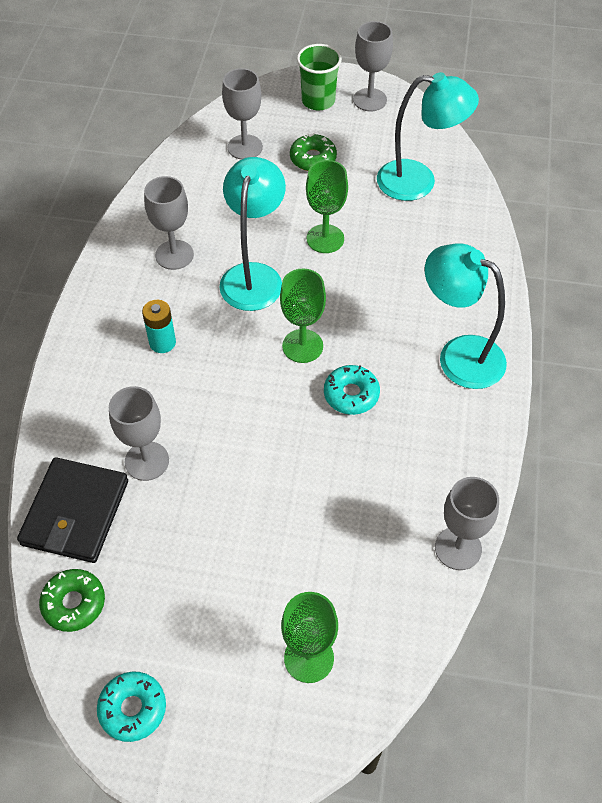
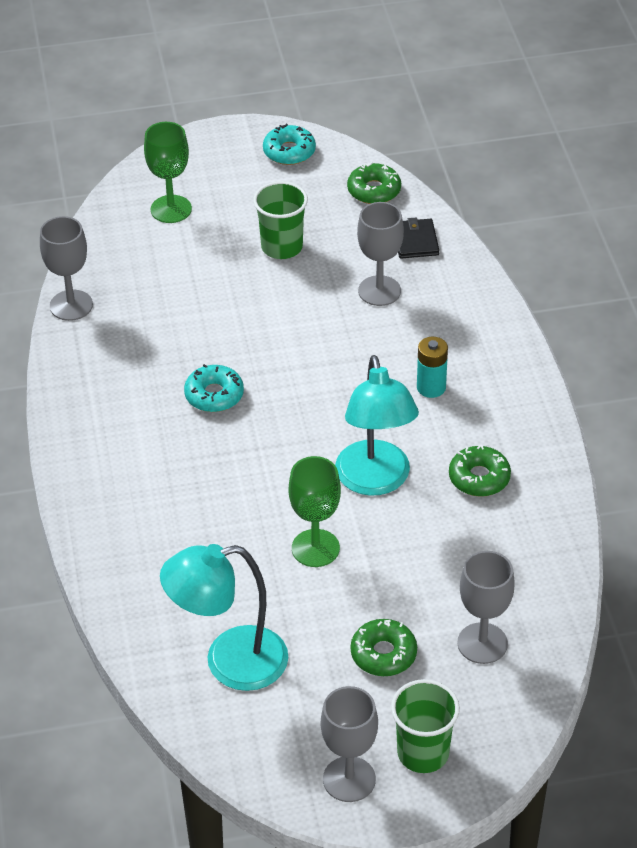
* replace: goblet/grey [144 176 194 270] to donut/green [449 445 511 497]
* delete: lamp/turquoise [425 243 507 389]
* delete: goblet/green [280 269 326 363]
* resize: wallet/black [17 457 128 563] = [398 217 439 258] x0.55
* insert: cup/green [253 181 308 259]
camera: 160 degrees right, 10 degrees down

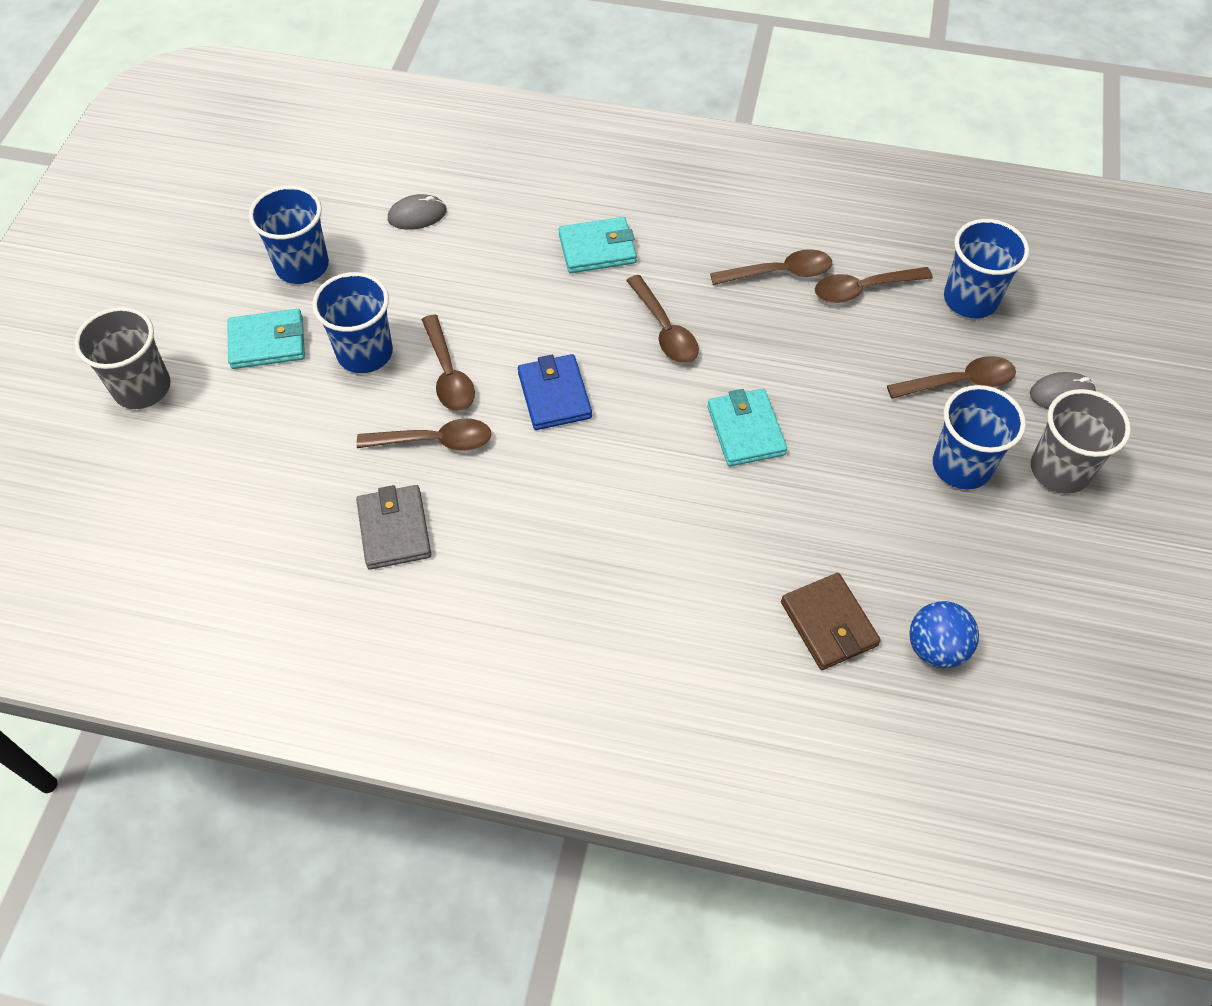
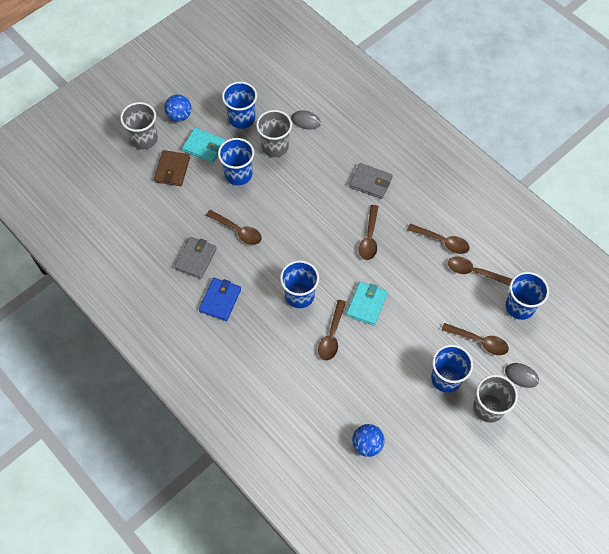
* recolor: wallet/turquoise [559 217 637 273] to wallet/grey [349 163 393 199]
* move: spoon/brown [421 315 475 411] to [318 300 346 360]
* move: wallet/blue [518 354 592 430] to [199 278 241 321]
* move: wallet/brown [781 573 881 670] to [154 150 190 186]
* insert: ball/blue [164 94 191 122]
* insert: cup/grey [256 110 292 157]
* insert: cup/blue [280 260 319 308]
camera: 35 degrees right, 5 degrees up

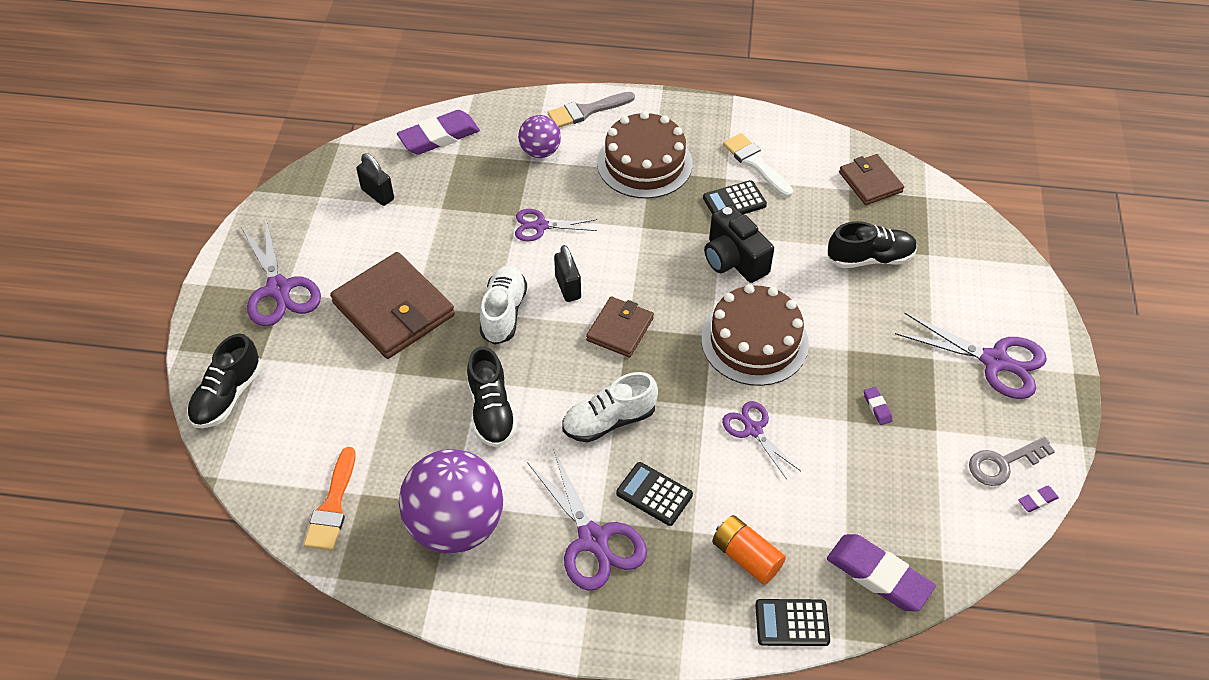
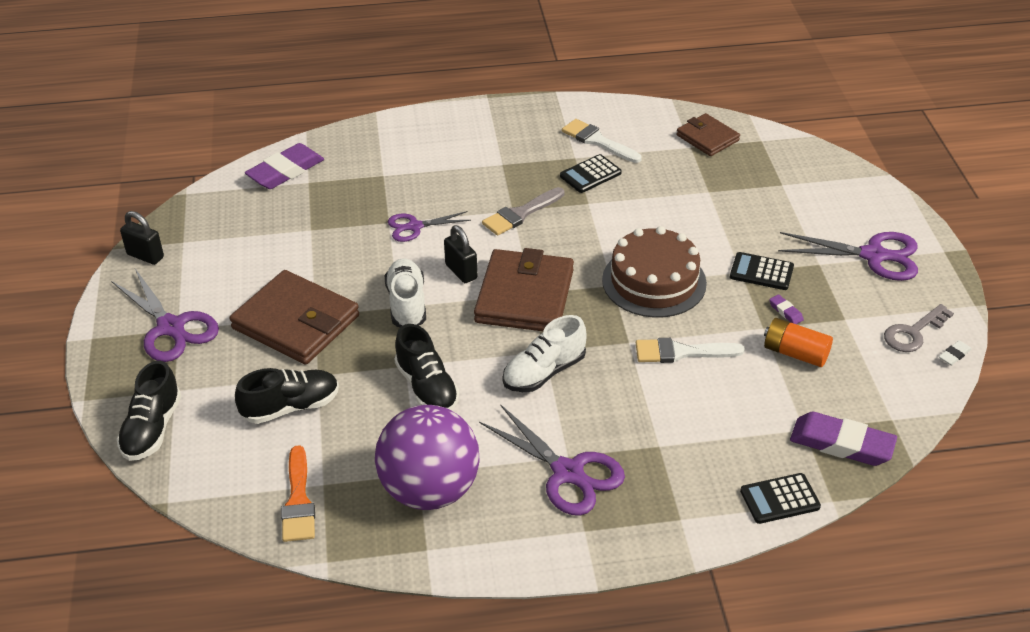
* move: brush/grey [548 92 635 128] to [482 187 564 236]
* delete: cake/brown [597 111 692 199]
* delete: ball/purple [518 115 561 158]
* move: padlock/black [356 153 394 206] to [120 211 164 265]
* delete: camera/black [704 205 774 283]
* move: shoe/black [828 221 917 268] to [235 368 339 424]
* resize: wallet/brown [586 297 654 357] = [474 248 574 331] x1.74
* replace: scissors/purple [722 401 801 479] to brush/white [636 338 745 363]
* move: calculator/black [616 462 693 526] to [730 252 794 290]
* recolor: eraser/purple [1018 486 1059 512] to eraser/white [939 340 972 365]
* move: battery/orange [712 515 786 585] to [764 318 833 367]
camera: 15 degrees left, 10 degrees down

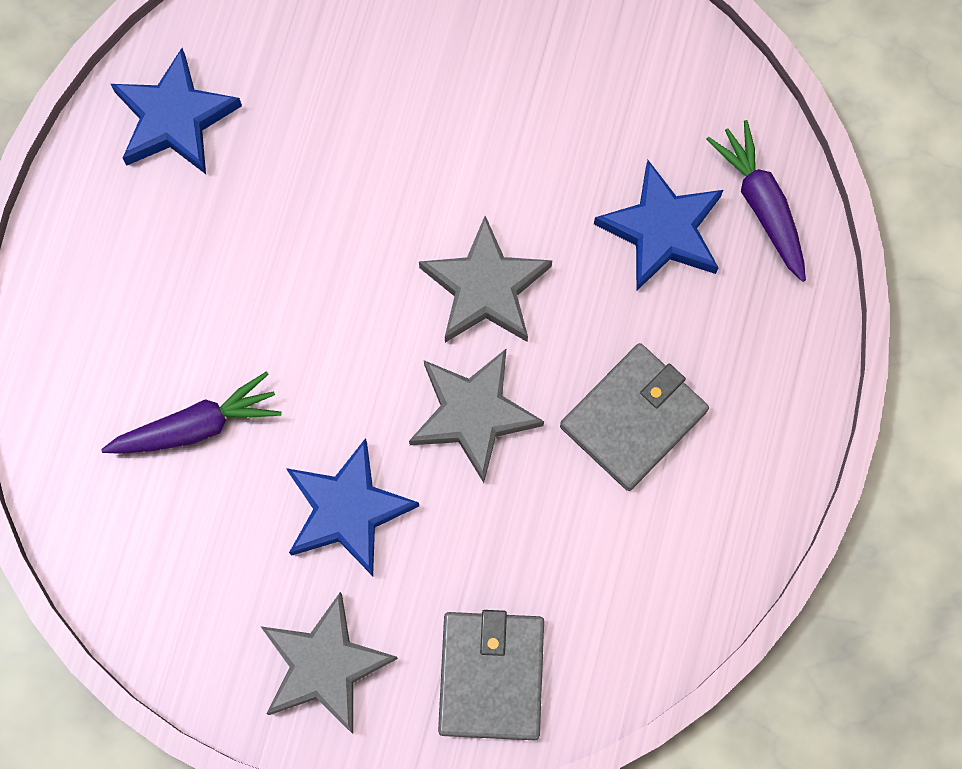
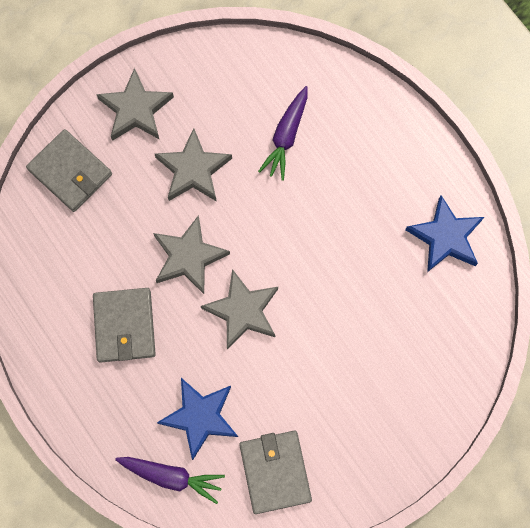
* recolor: star/blue [286 438 419 576] to star/grey [155 128 232 202]
* insert: wallet/grey [239 431 312 514]
camera: 130 degrees right, 0 degrees up

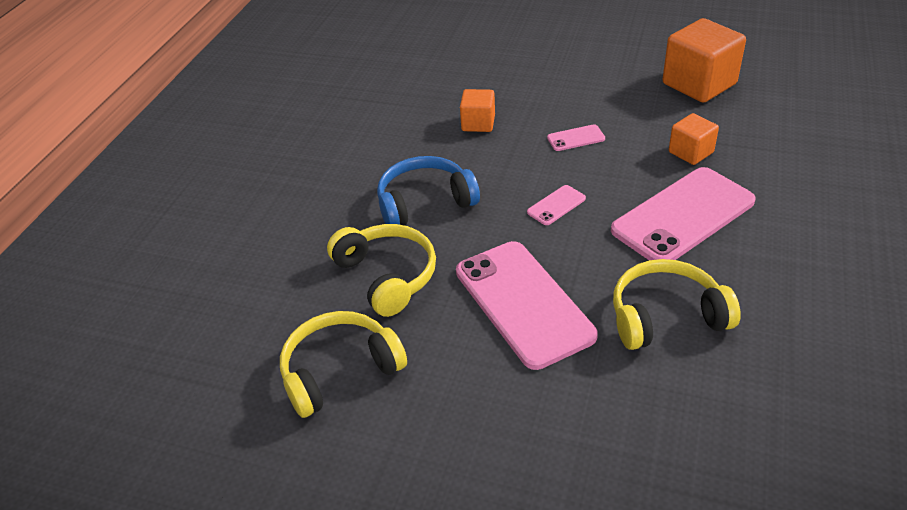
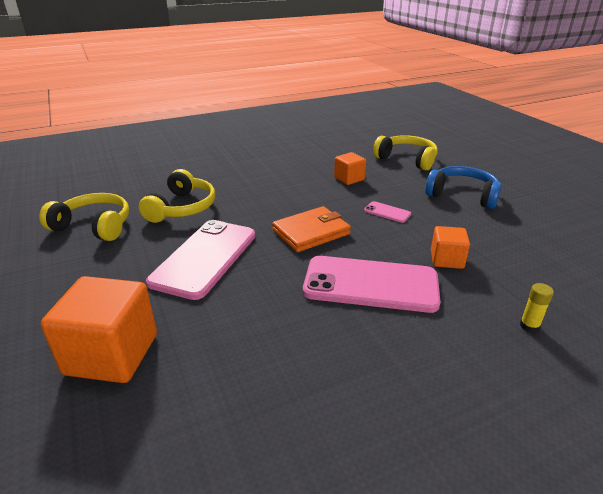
* move: cube/orange [662 18 746 103] to [41 276 157 383]
* move: headphones/blue [377 156 480 226] to [425 166 502 209]
* replace: phone/pink [527 185 586 225] to wallet/orange [272 206 351 252]
* move: headphones/yellow [613 259 741 350] to [373 135 437 170]
* insert: glue stick/yellow [520 283 554 333]
camera: 45 degrees right, 10 degrees down

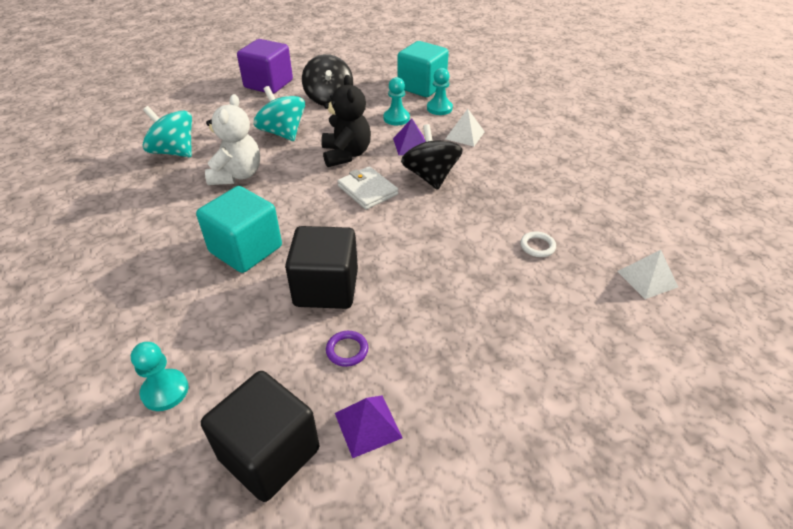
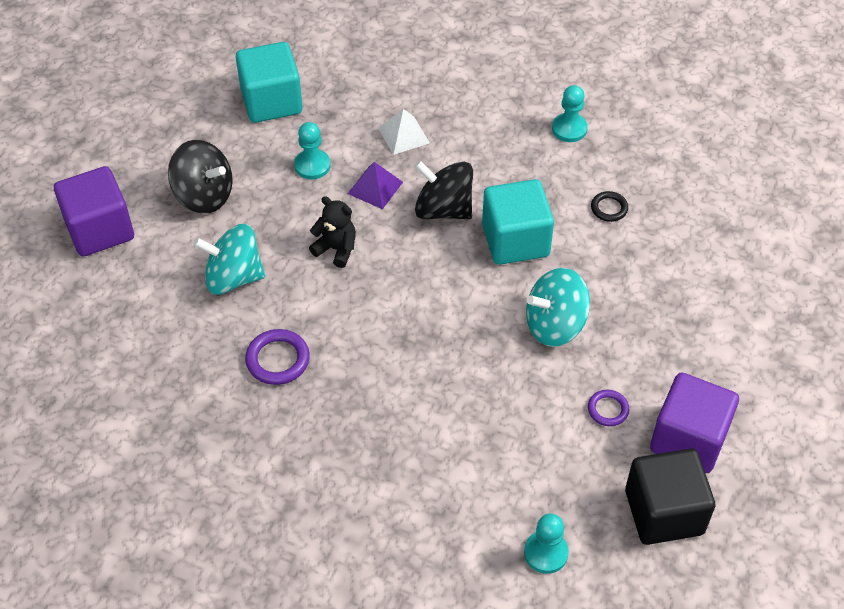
* move: pawn/turquoise [427 68 453 115] to [552 85 588 142]
* resize: teddy bear/black [321 75 371 167] = [309 196 356 268] x0.66
* replace: teddy bear/white [205 94 260 185] to ring/purple [245 329 310 385]
* move: spinning top/turquoise [143 106 192 157] to [526 268 590 347]
* delete: wallet/white [337 166 398 210]
* move: cube/turquoise [196 186 282 273] to [482 179 554 265]
* delete: cube/black [285 226 358 309]
* recolor: ring/white [520 231 556 257] to ring/black [591 191 628 222]
* delete: pyramid/white [617 250 678 299]
* replace: pyramid/purple [335 396 403 458] to cube/purple [650 373 739 473]
camera: 50 degrees left, 10 degrees up

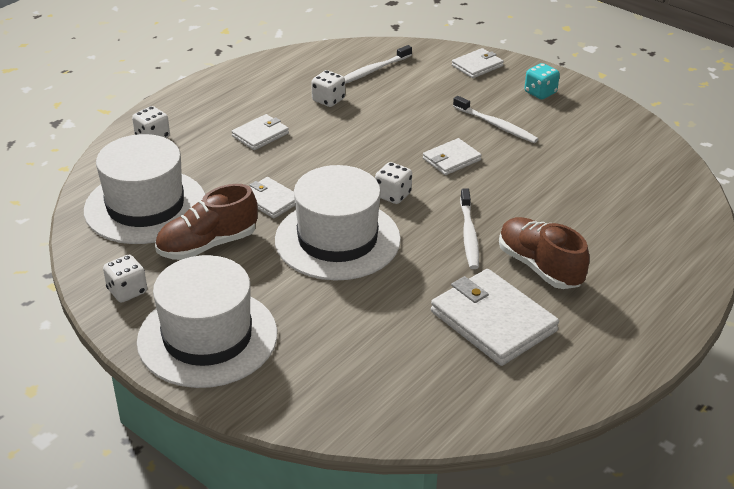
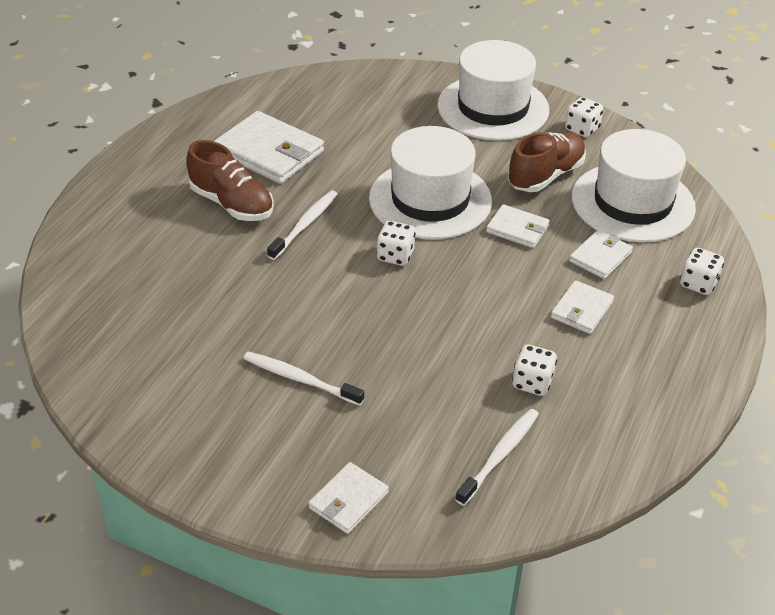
* delete: dice/turquoise [525 63 560 99]
* move: wallet/white [423 138 482 175] to [569 230 633 279]
* rotate: toothbrush/white [460 189 479 269] = [267 190 338 260] 45 degrees clockwise
camera: 165 degrees right, 5 degrees up

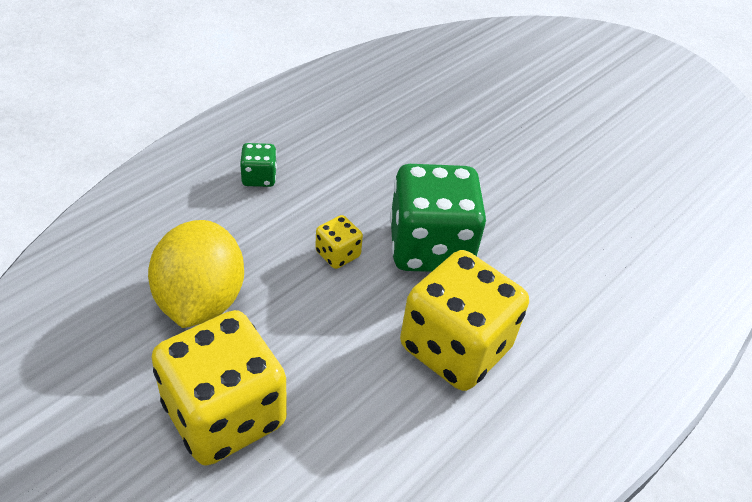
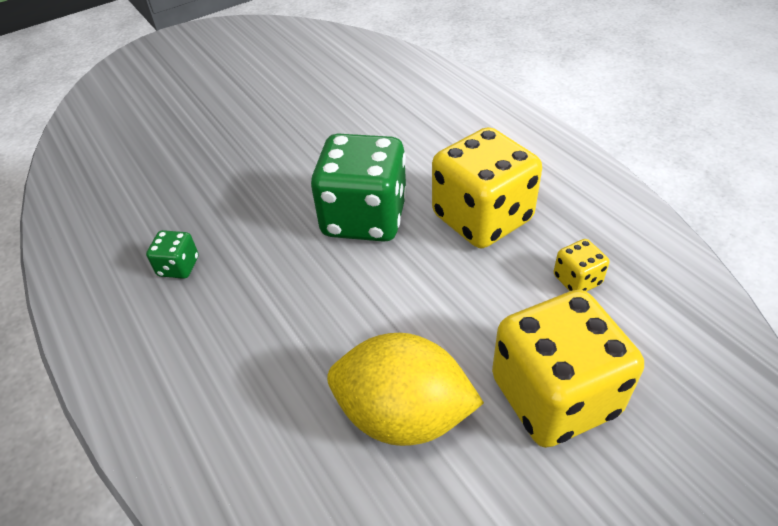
* move: dice/green [240 143 277 187] to [146 230 199 279]
* move: dice/yellow [315 215 363 269] to [554 239 609 292]
camera: 70 degrees left, 0 degrees up

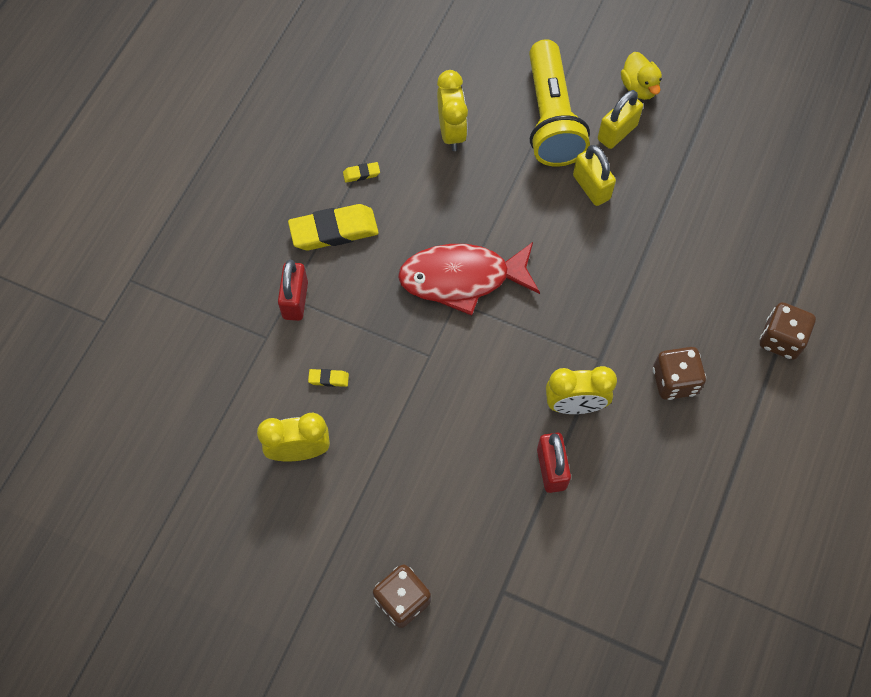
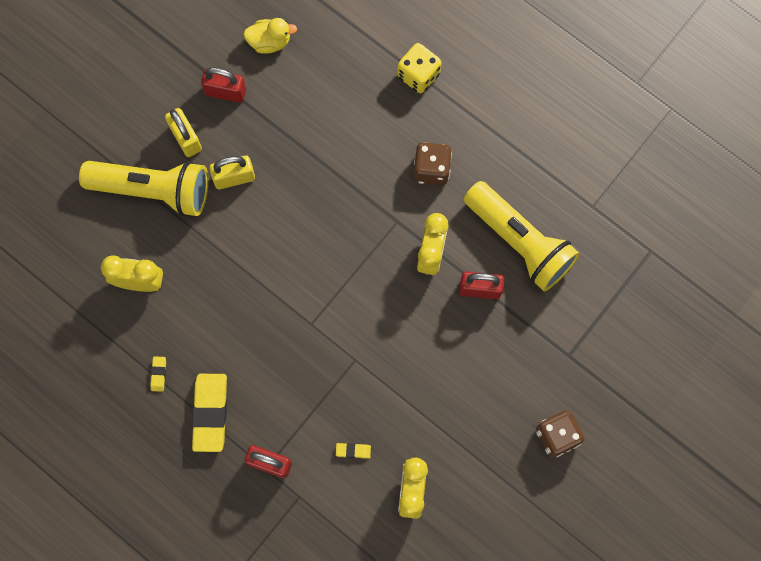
* move: duck/yellow [621 52 662 100] to [243 18 297 54]
* delete: fish/red [398 242 540 316]
* recolor: dice/brown [760 302 816 360] to dice/yellow [397 43 441 93]
* rotate: eraser/yellow [308 369 349 387] = [336 443 371 459] 75 degrees clockwise
* insert: padlock/red [201 67 246 103]
* insert: flashlight/yellow [464 181 580 291]
camera: 75 degrees left, 10 degrees up

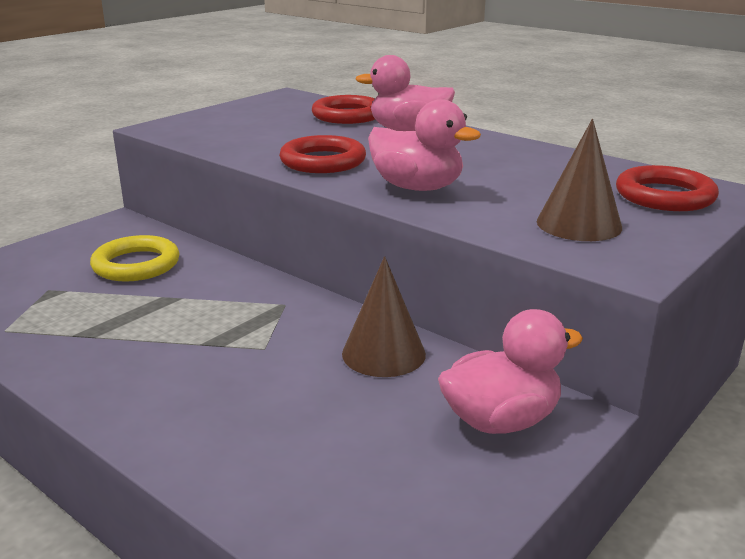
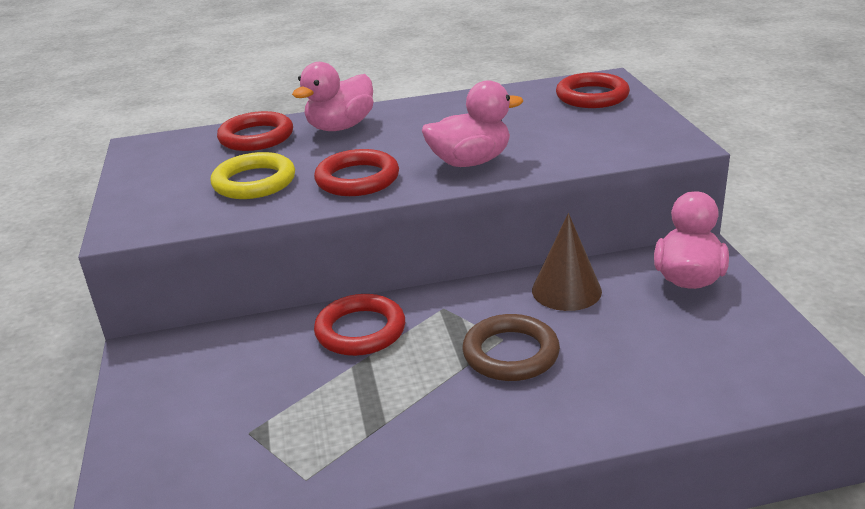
* delete: cone/brown [537 119 622 241]
* move: ring/yellow [90 235 180 282] to [211 152 295 199]
* insert: ring/red [314 294 405 356]
* insert: ring/brown [462 314 560 381]
camera: 50 degrees left, 5 degrees up

